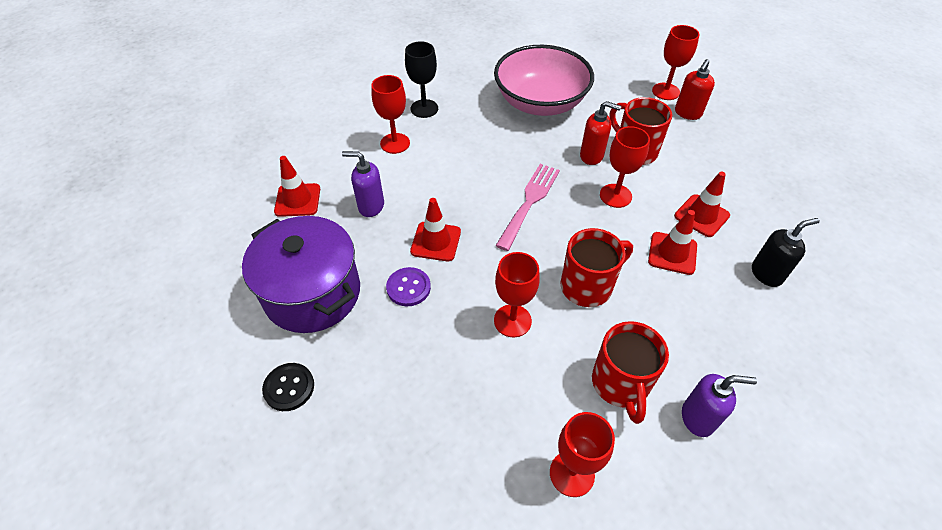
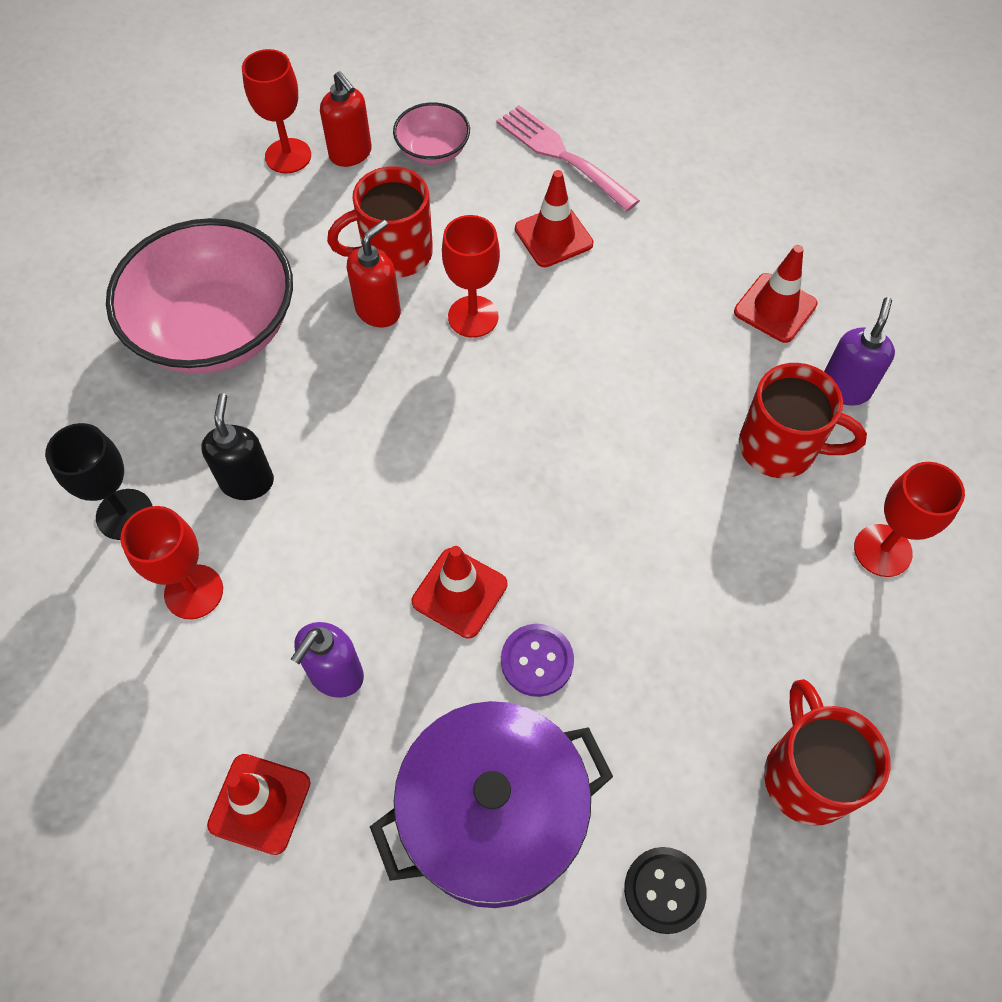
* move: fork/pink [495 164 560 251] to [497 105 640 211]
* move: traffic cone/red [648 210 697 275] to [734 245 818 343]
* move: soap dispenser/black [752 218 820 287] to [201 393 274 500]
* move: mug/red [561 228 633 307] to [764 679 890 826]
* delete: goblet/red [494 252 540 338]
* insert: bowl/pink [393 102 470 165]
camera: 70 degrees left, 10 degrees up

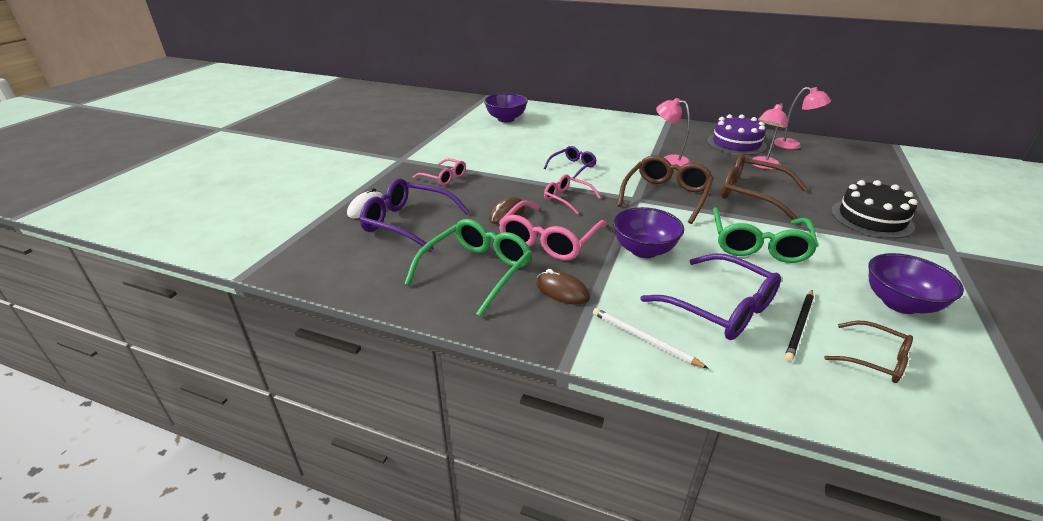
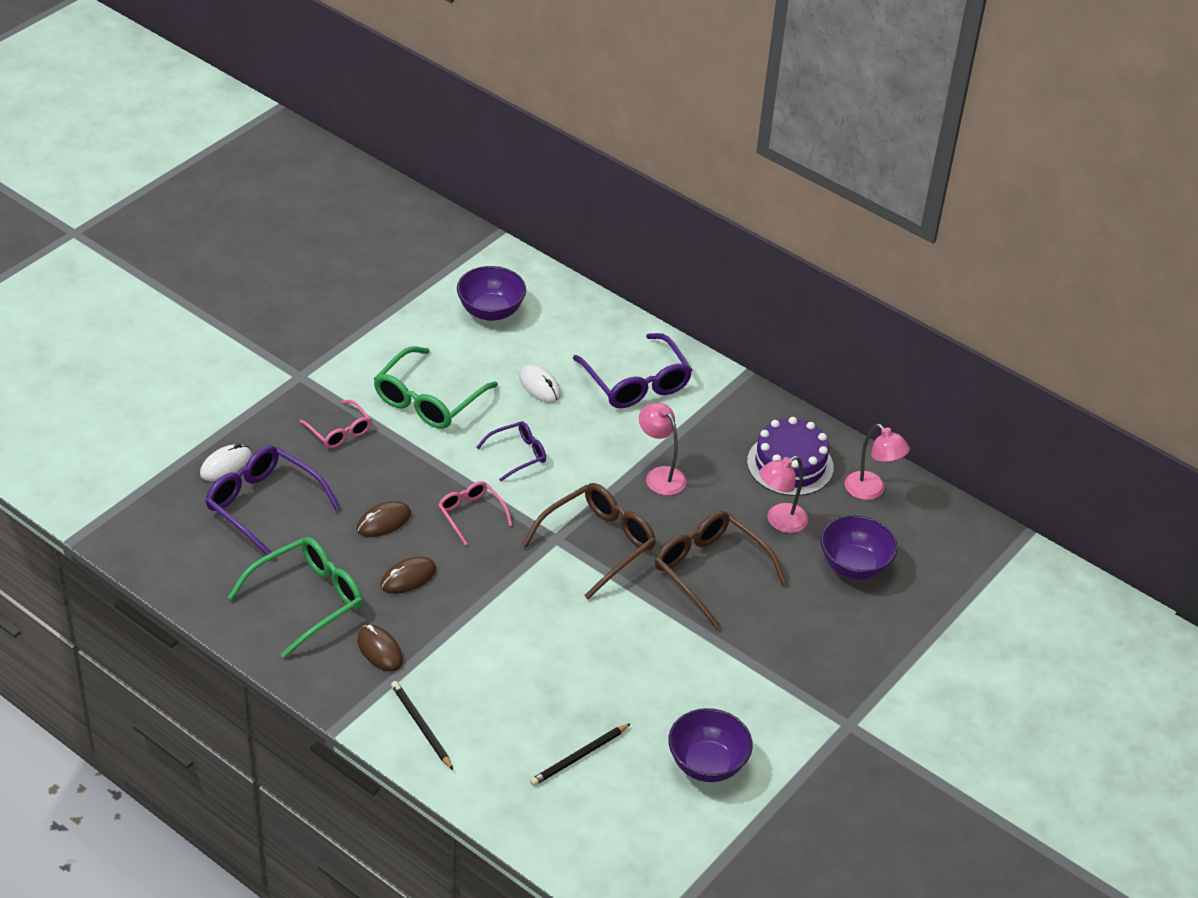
* delete: cake/black [831 180 918 239]
* replace: glasses/pink [499 201 607 261] to mouse/brown [381 557 436 594]
* move: bowl/purple [613 207 684 258] to [820 515 898 580]
* move: glasses/green [713 207 818 263] to [374 346 498 429]
* move: glasses/purple [641 253 781 340] to [573 333 692 408]
* recolor: pencil/white [593 308 709 369] to pencil/black [391 681 453 770]
* delete: glasses/brown [824 321 913 383]
* insert: mouse/white [519 364 561 403]
camera: 15 degrees right, 10 degrees up

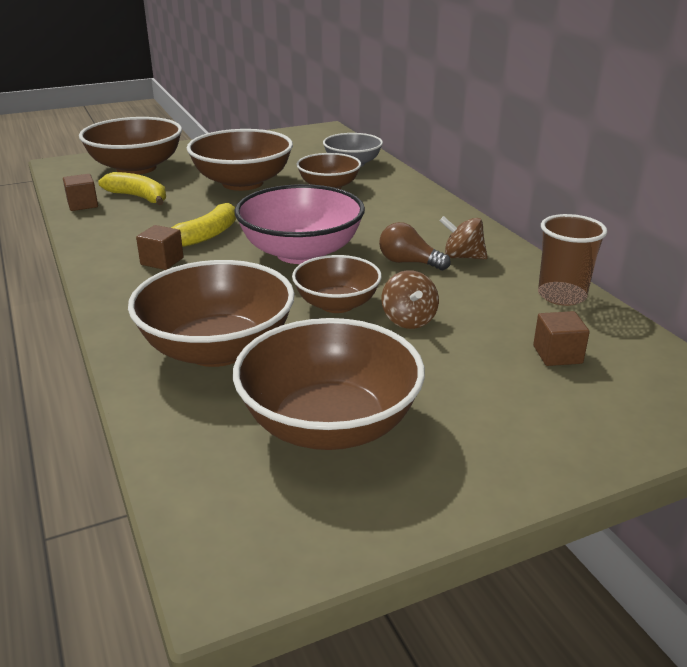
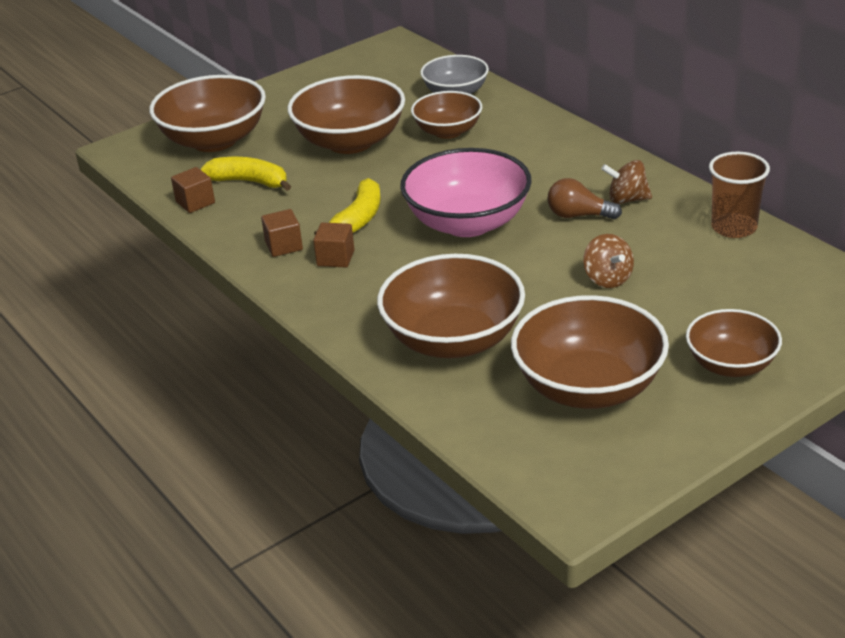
* move: bowl/brown [292 255 382 313] to [686 309 782 377]
* move: cube/brown [533 311 590 366] to [261 209 303 257]
camera: 10 degrees left, 5 degrees up

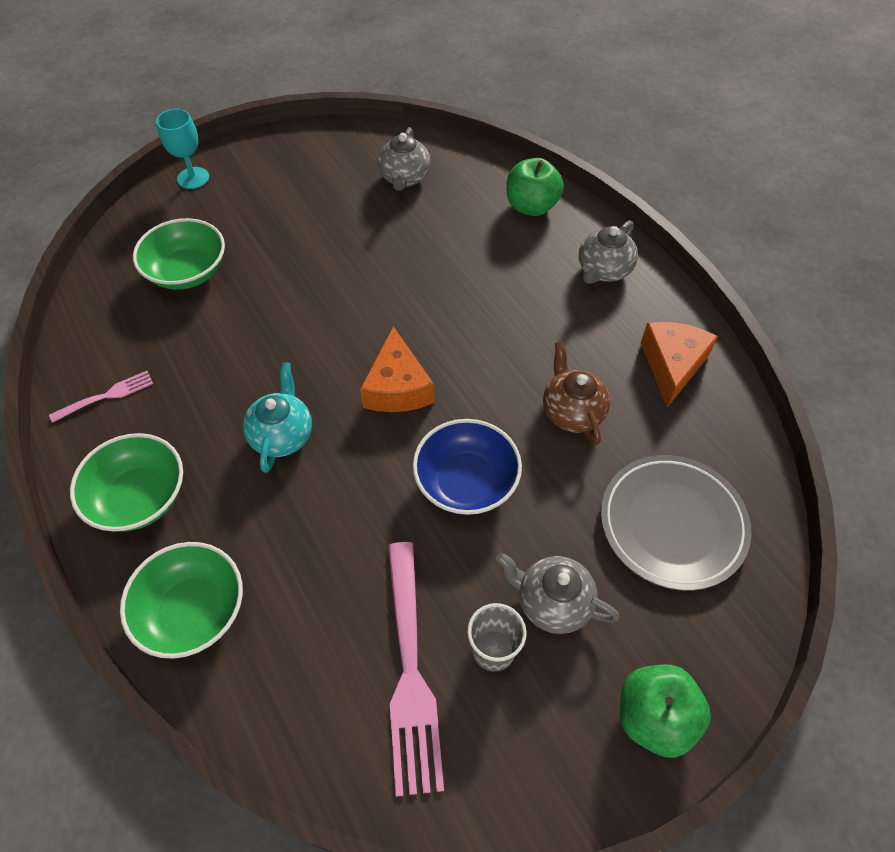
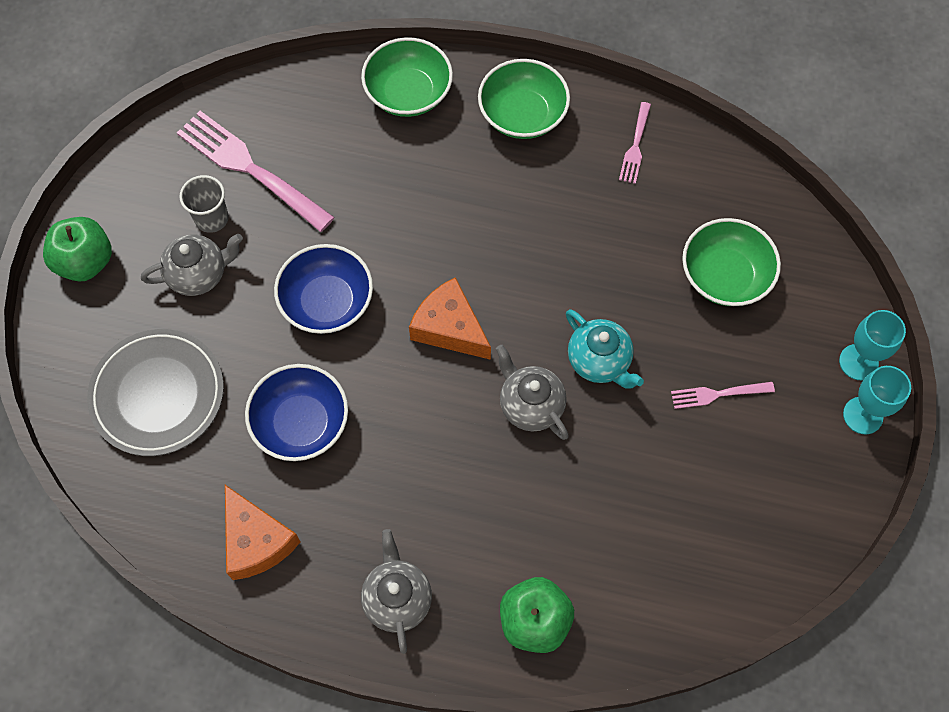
* move: teapot/grey [378 127 431 191] to [496 345 569 440]
* replace: teapot/brown [543 341 610 446] to bowl/blue [245 364 348 461]
* move: teapot/turquoise [243 362 312 473] to [566 309 644 389]
* insert: goblet/turquoise [843 366 911 434]
* insert: fork/pink [671 382 775 409]
camera: 135 degrees right, 10 degrees up

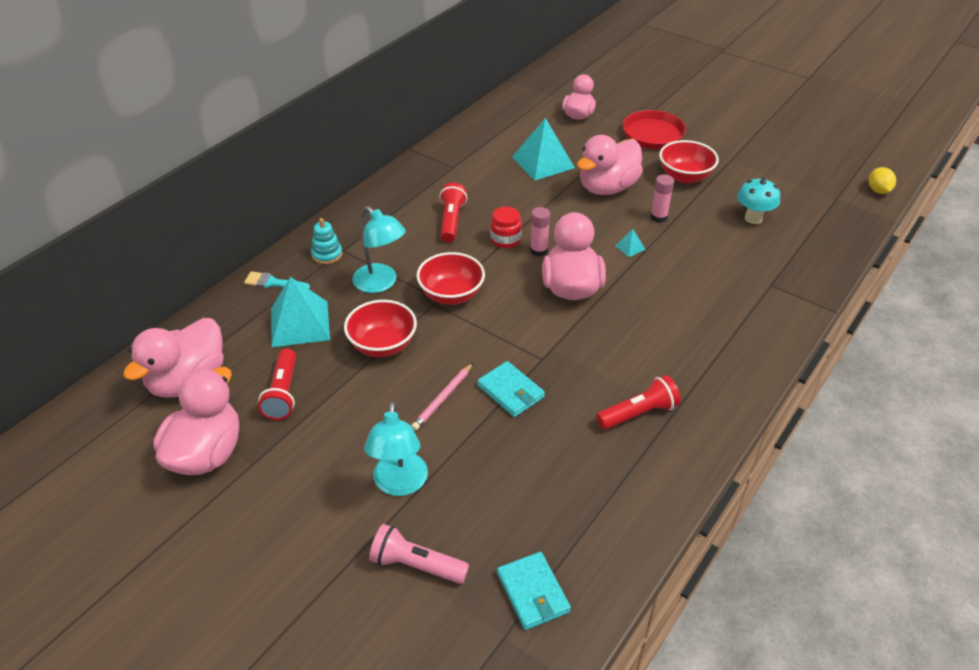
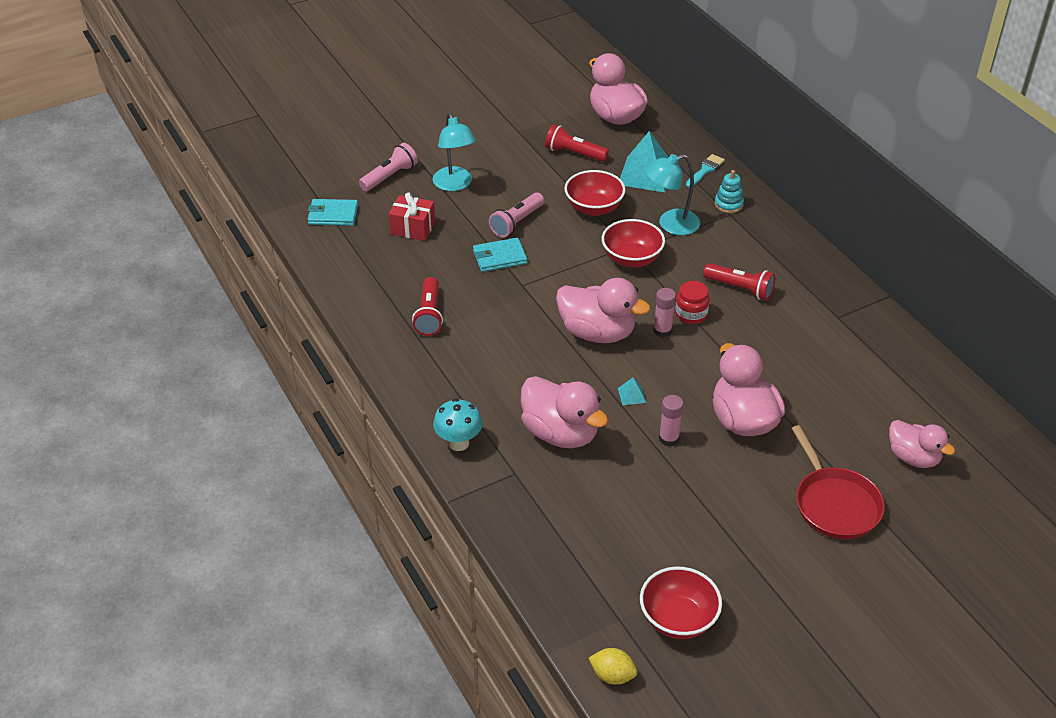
* delete: pyramid/turquoise [512 118 575 181]
* move: bowl/red [659 140 719 184] to [640 567 722 639]
* move: mushroom/turquoise [737 178 780 224] to [433 398 483 451]
* replace: pencil/pink [411 363 473 431] to flashlight/pink [489 193 544 237]
* move: duck/pink [153 367 239 475] to [521 376 608 448]
* rotate: lamp/turquoise [364 401 428 496] = [433 113 476 191] 135 degrees counterclockwise
* insert: gift/red [389 192 435 241]
camera: 115 degrees right, 0 degrees up

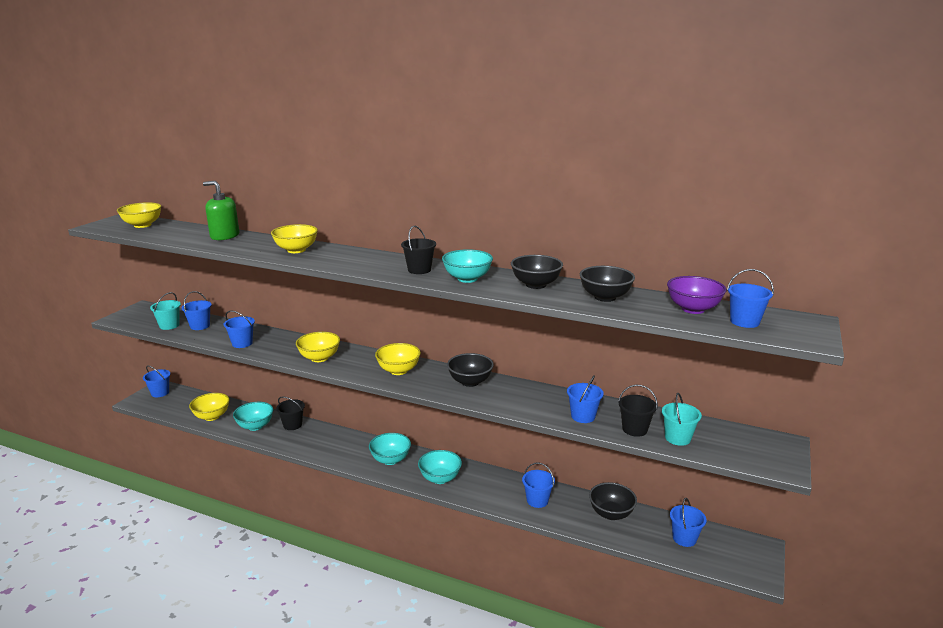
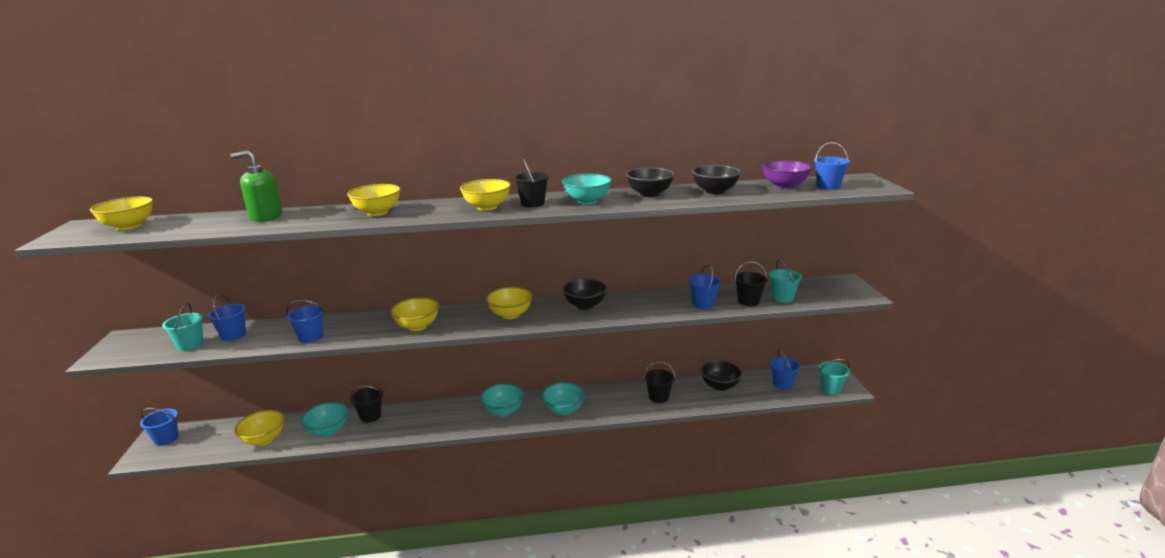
* recolor: bucket/blue [522 462 555 508] to bucket/black [644 361 675 403]
* insert: bowl/yellow [460 179 511 211]
* insert: bucket/turquoise [818 359 850 395]
camera: 30 degrees left, 0 degrees up

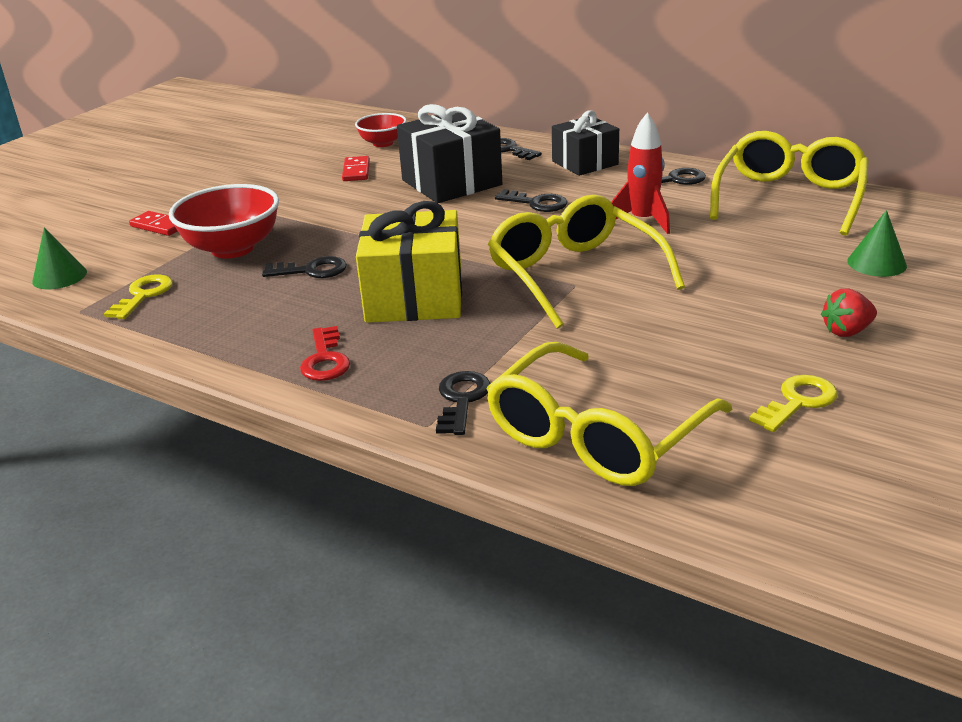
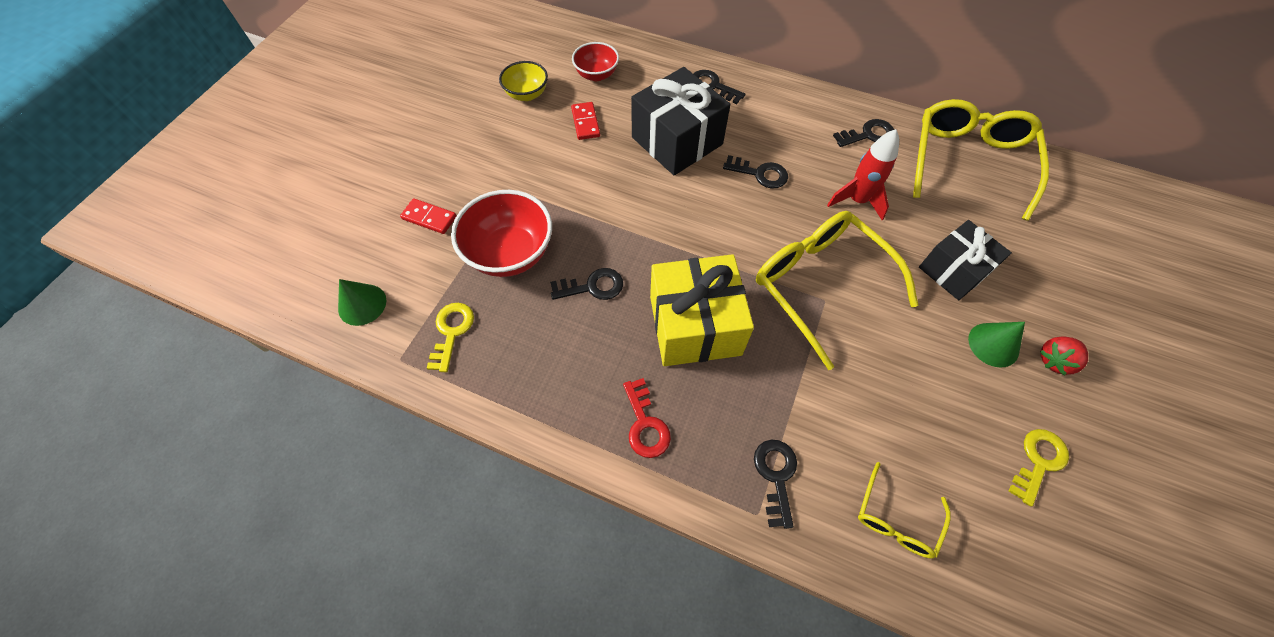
* move: gift/black [552 110 619 176] to [919 220 1012 300]
* move: cone/green [847 210 907 277] to [968 322 1025 368]
* resize: glasses/yellow [486 342 732 486] = [858 462 950 559] x0.50
* insert: bowl/yellow [499 61 548 101]
camera: 10 degrees left, 30 degrees up

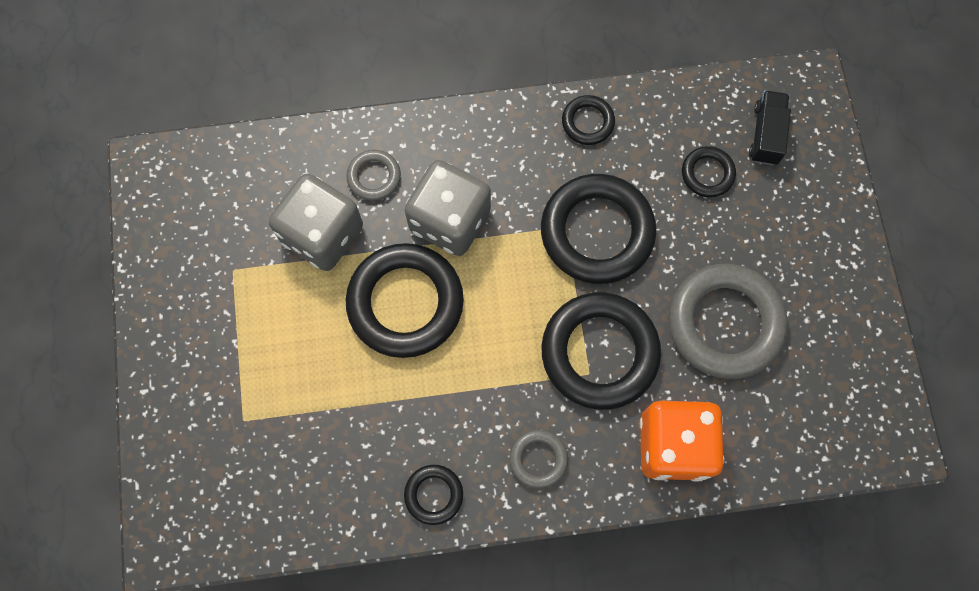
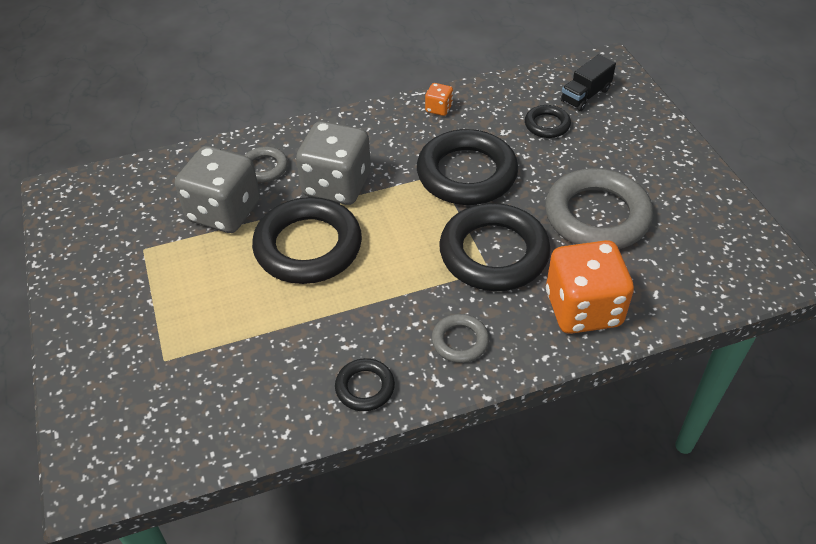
* rotate: truck/black [749 90 791 165] = [560 54 616 111] 135 degrees counterclockwise
* replace: ring/black [562 95 615 145] to dice/orange [425 83 453 116]
camera: 10 degrees left, 25 degrees down

